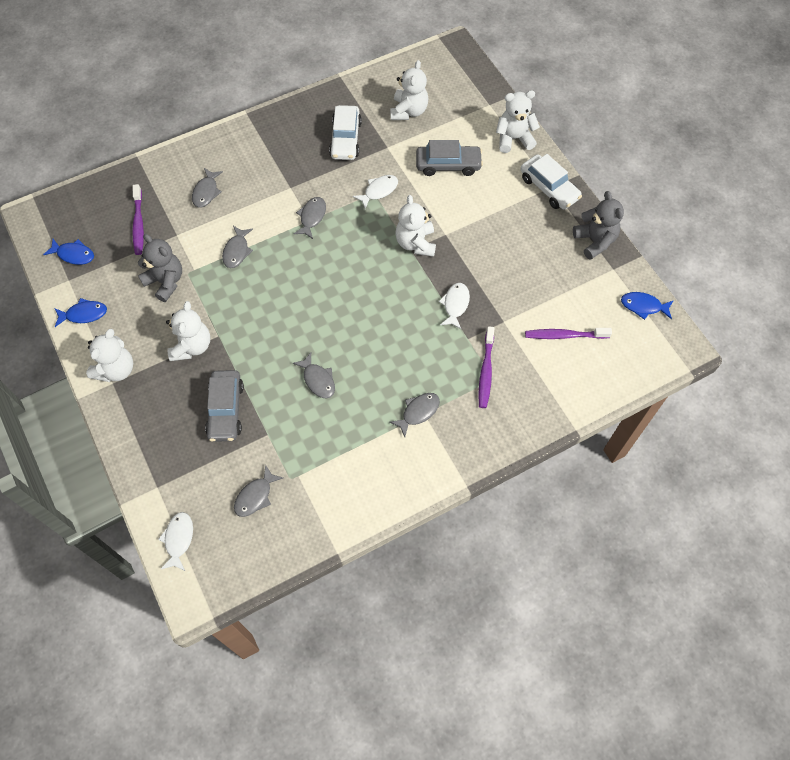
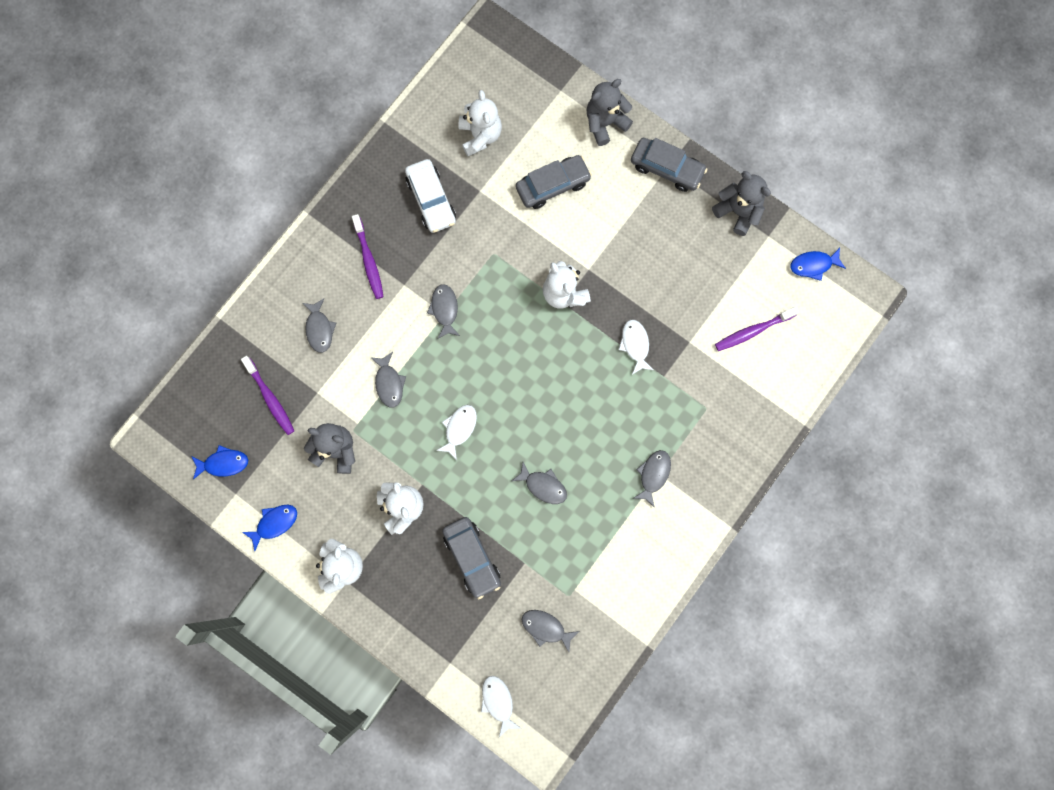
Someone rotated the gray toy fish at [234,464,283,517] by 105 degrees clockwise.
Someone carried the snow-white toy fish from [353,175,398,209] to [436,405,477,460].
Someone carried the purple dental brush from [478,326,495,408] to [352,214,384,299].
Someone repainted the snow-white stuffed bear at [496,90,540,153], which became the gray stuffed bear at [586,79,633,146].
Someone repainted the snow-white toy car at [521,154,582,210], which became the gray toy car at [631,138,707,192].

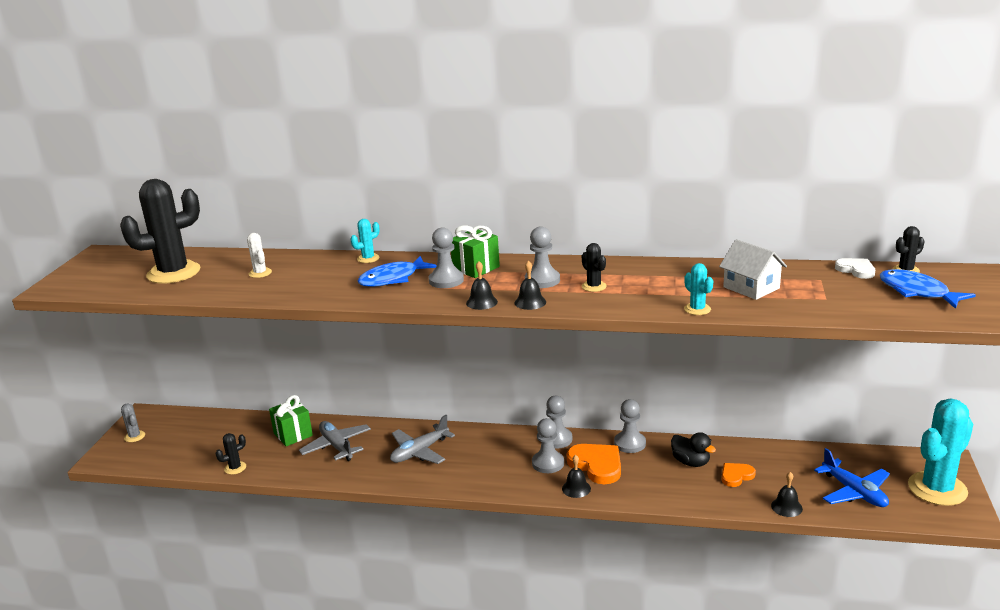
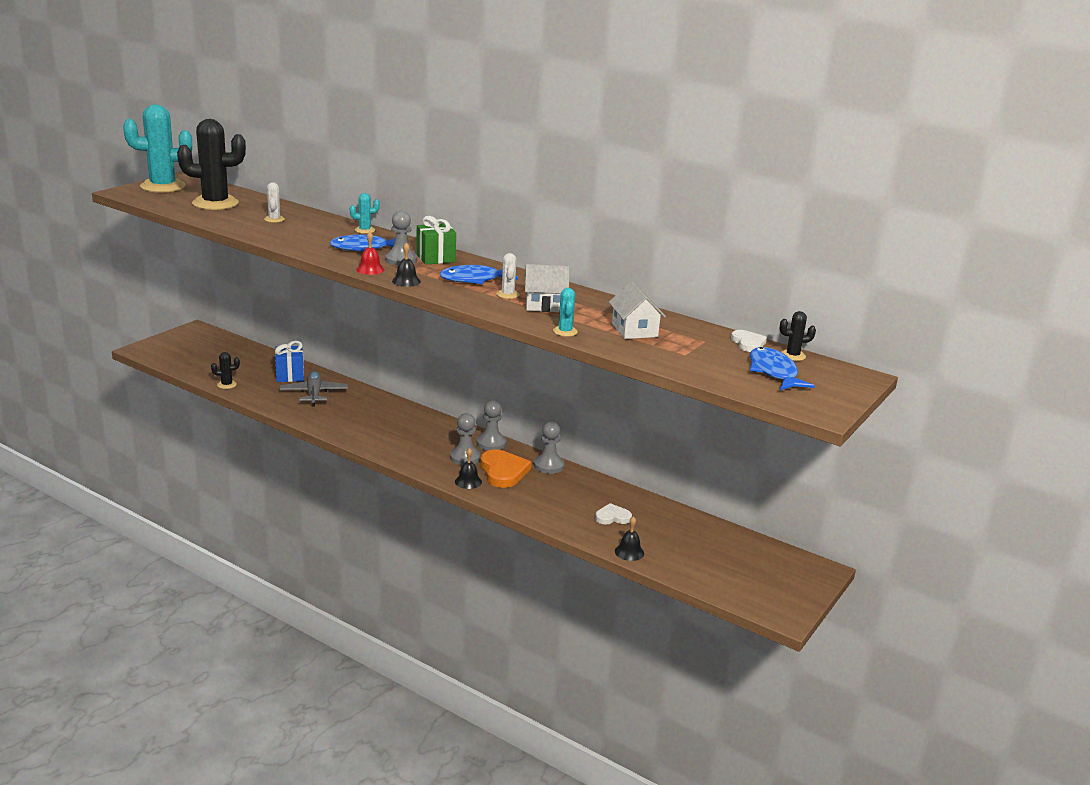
Someone took away the gray saguaro cactus at [121,403,145,442].
Someone repainted the leaf-green wrapped gift at [269,395,313,446], which became the blue wrapped gift at [275,341,304,382].
Someone took away the gray plane at [390,415,455,464].
Someone took away the jet-black hand bell at [515,261,546,310].
Someone swapped the gray game pawn at [525,226,560,288] for the blue toy fish at [440,265,518,284].
Someone repainted the jet-black saguaro cactus at [582,243,607,292], which became the snow-white saguaro cactus at [497,253,520,299].
Someone took away the jet-black toy duck at [671,432,716,467].
Someone repainted the bright orange love heart at [722,463,756,487], which became the snow-white love heart at [595,503,632,525].
Someone took away the blue plane at [814,448,890,507].
Someone carried the aqua saguaro cactus from [908,399,973,506] to [123,104,192,193].
Someone put down the red hand bell at [356,232,384,275].
Someone put down the snow-white toy house at [525,264,569,312].

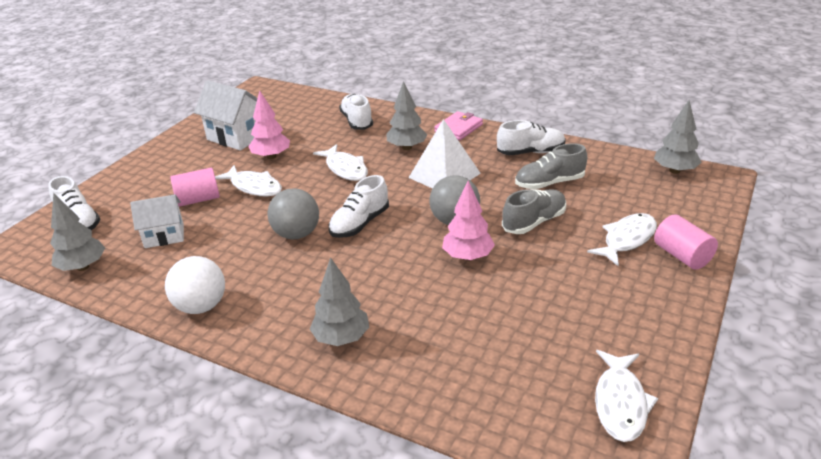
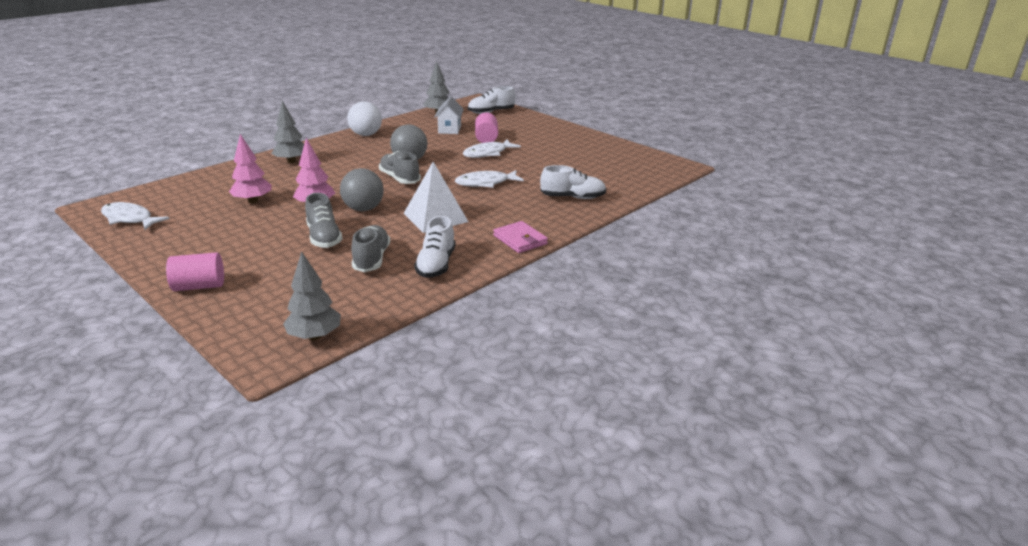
Someone took away the snow-white toy house at [194,80,258,151].
Someone carried the rosy fir tree from [248,90,290,159] to [229,134,271,203].
Someone repainted the snow-white sneaker at [329,175,389,238], which became the gray sneaker at [379,151,421,184].
Someone took away the gray fir tree at [386,81,427,150].
Someone took away the snow-white toy fish at [587,213,657,266].

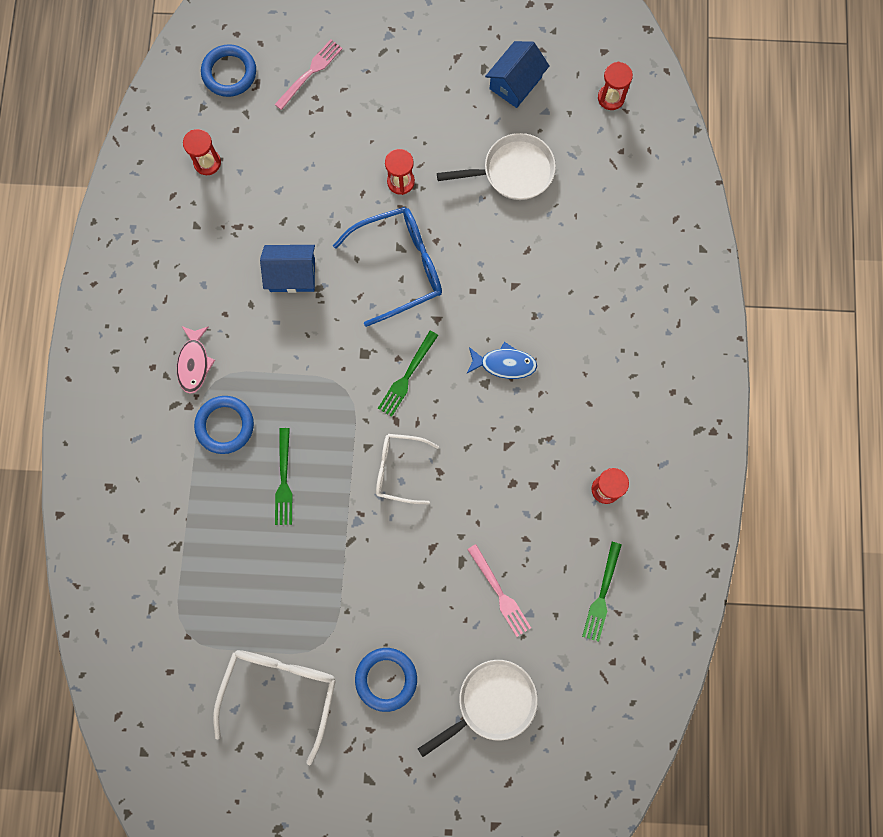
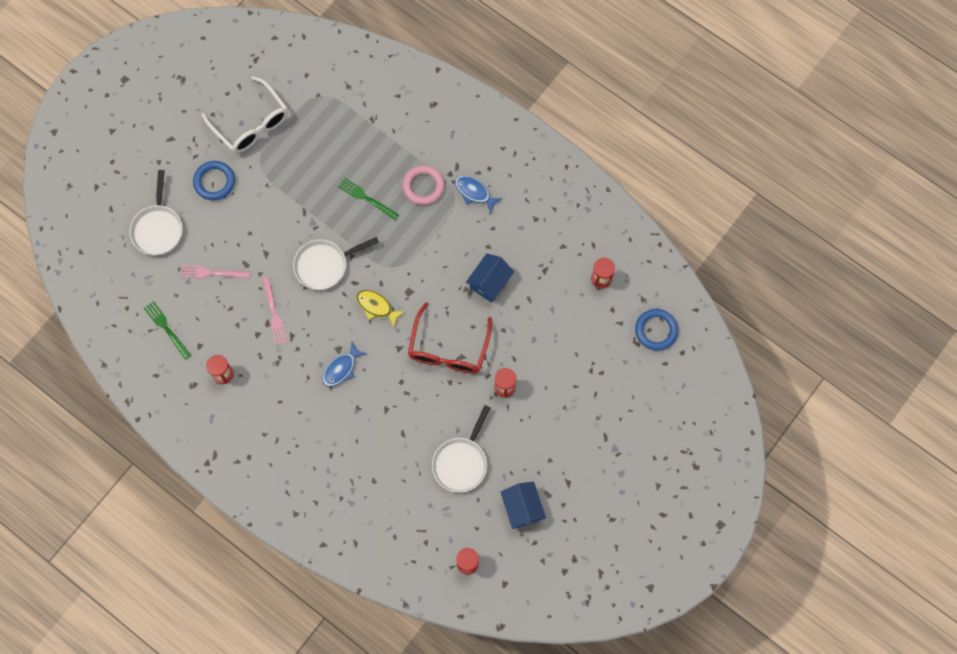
Someone repainted the rosy toy fish at [177,326,215,394], which became the blue toy fish at [455,175,502,213].
Someone repainted the blue hoop at [194,396,254,454], which became the rosy hoop at [403,165,445,205].
Someone carried the rosy table fork from [274,39,343,110] to [262,278,288,345].
Someone repainted the blue glasses at [333,207,442,327], which became the red glasses at [408,302,492,374].
Someone swapped the snow-white glasses at [376,434,439,504] for the snow-white frying pan at [293,237,379,290].
Someone swapped the leaf-green table fork at [378,331,438,417] for the yellow toy fish at [356,290,405,327].

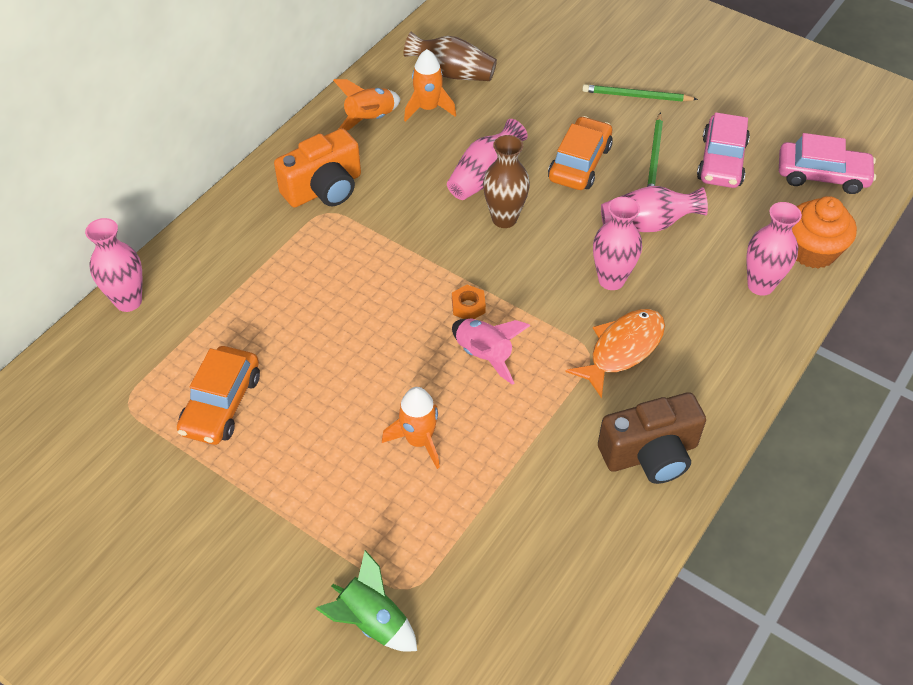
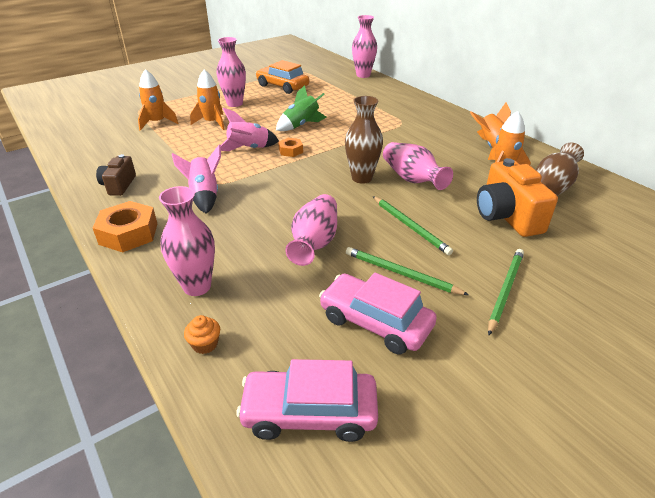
Someone carried the bright orange photo camera from [274,128,361,207] to [477,158,558,237].
Someone carried the leaf-green toy rocket from [315,550,417,652] to [276,85,326,131].
Someone swapped the bright orange toy car at [548,116,613,190] for the leaf-green pencil at [373,196,453,255].
Someone swapped the bright orange toy fish at [565,309,665,398] for the rosy toy rocket at [172,144,221,214].
Someone carried the rosy tall vase from [593,197,642,290] to [217,37,246,107].
Someone scaled the russet photo camera at [598,392,706,484] by 0.59.
Someone rotated the rosy toy car at [779,133,876,194] by 60 degrees clockwise.
Someone scaled the bright orange fairy cake at [792,196,857,269] by 0.45.
Someone put down the bright orange hexagon nut at [93,201,157,252].
Someone put down the bright orange toy rocket at [138,69,179,131].

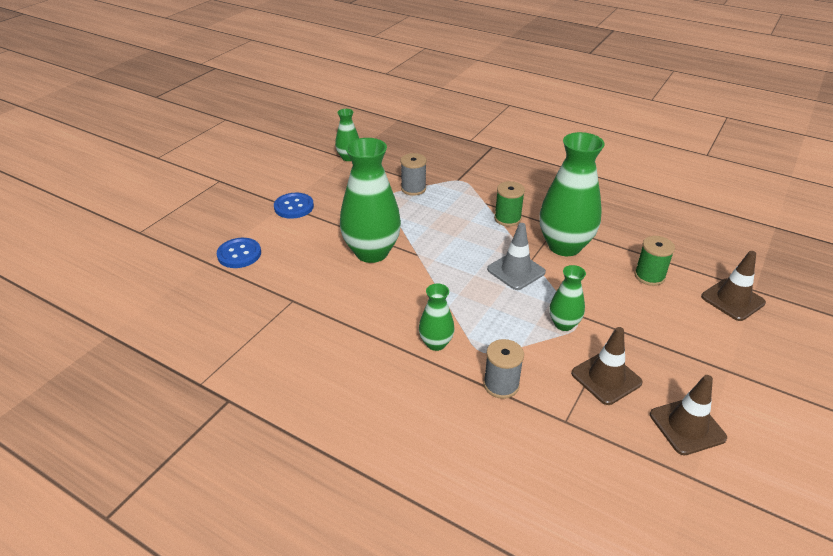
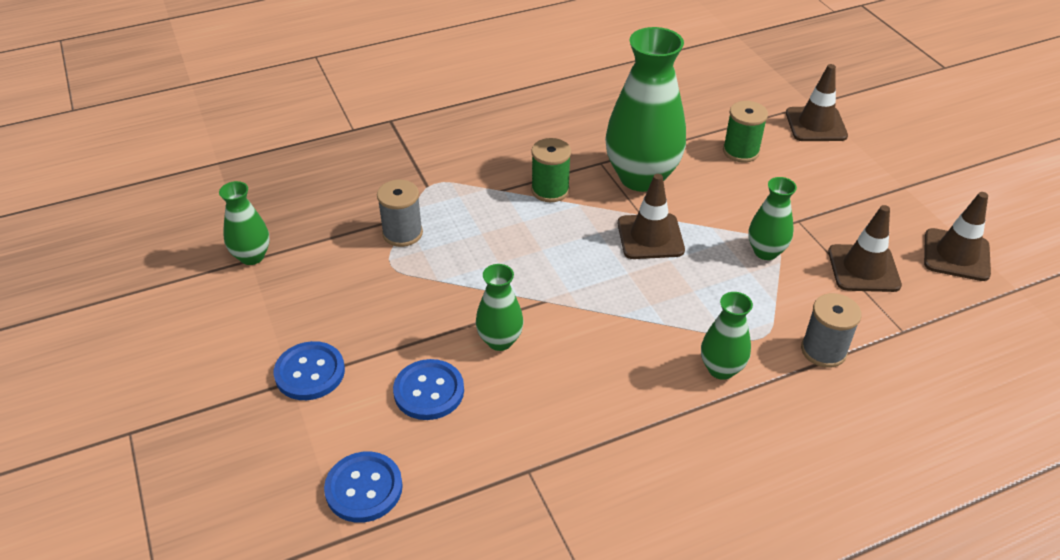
Someone scaled the leaf-green tall vase at [340,138,401,263] by 0.51.
Someone repainted the gray traffic cone at [487,223,546,290], which became the russet traffic cone at [618,174,685,259].
Someone put down the blue sewing button at [393,359,464,420].

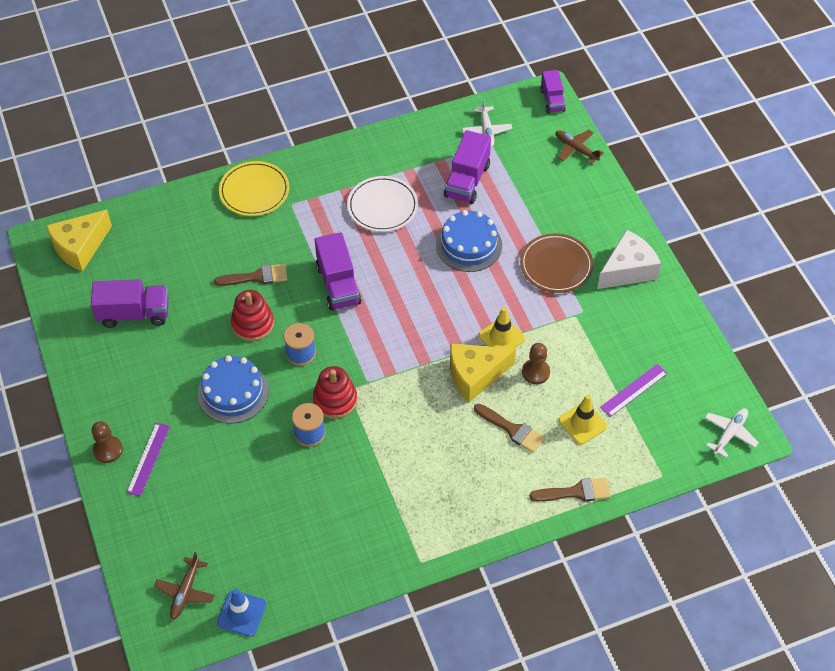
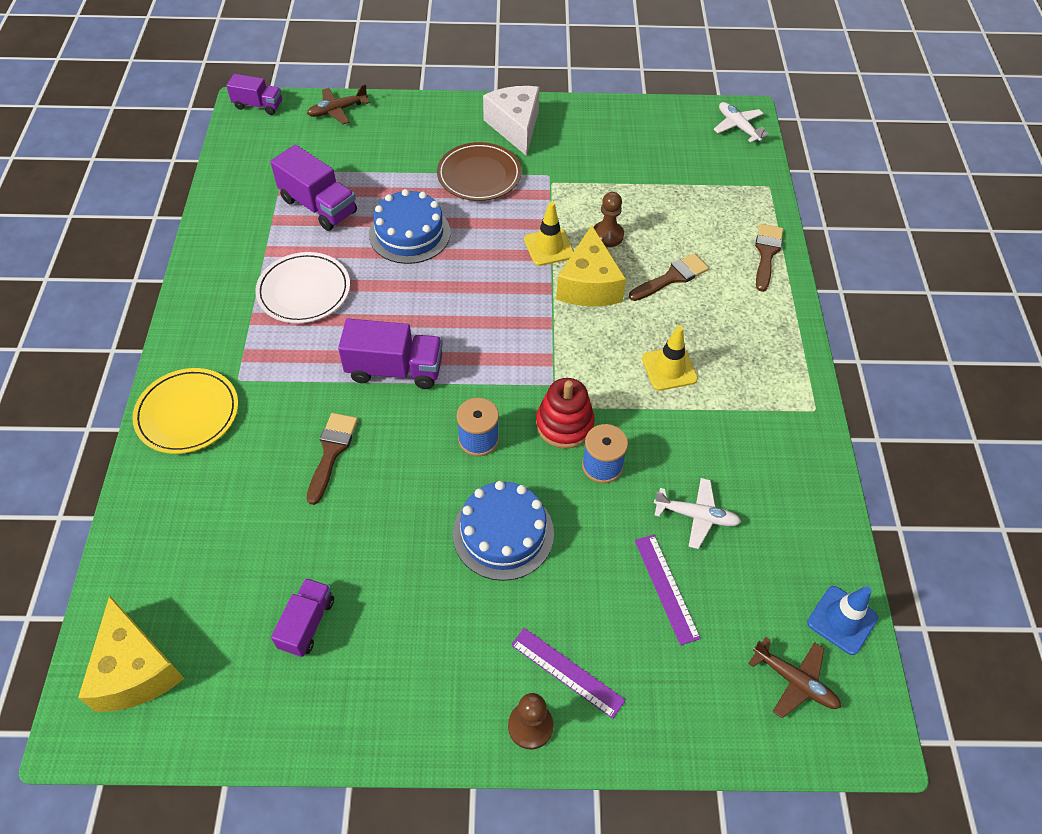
Someone scaled the purple truck at [91,279,169,328] by 0.64.
Someone took away the red stacking rings at [231,290,274,341].
Someone carried the snow-white plane from [462,99,512,147] to [654,478,741,549].
Someone carried the yellow traffic cone from [559,395,607,445] to [642,325,698,391].
Someone carried the purple ruler from [600,364,668,417] to [635,534,701,645].

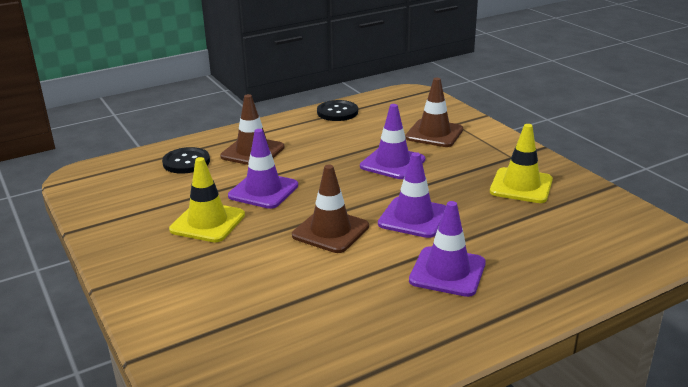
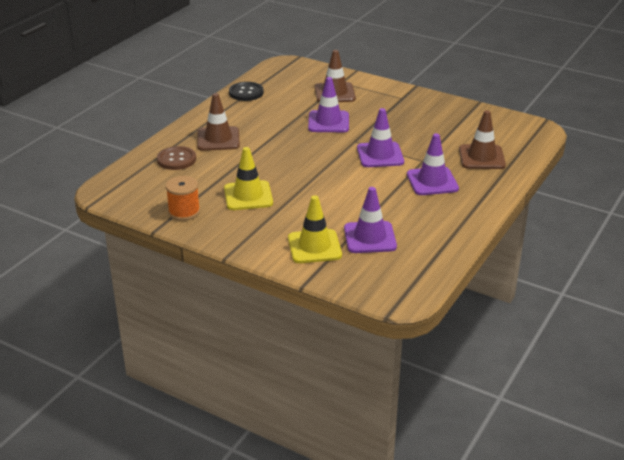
Someone repainted the jet-black sewing button at [162,147,210,174], which became the russet sewing button at [157,146,196,170].
Someone carried the purple traffic cone from [228,129,298,209] to [344,187,397,253].
Someone carried the russet traffic cone from [292,165,369,253] to [459,110,506,169].
Someone carried the yellow traffic cone from [490,124,553,203] to [288,195,342,263].
Someone put down the bright orange bobbin at [166,176,200,221].

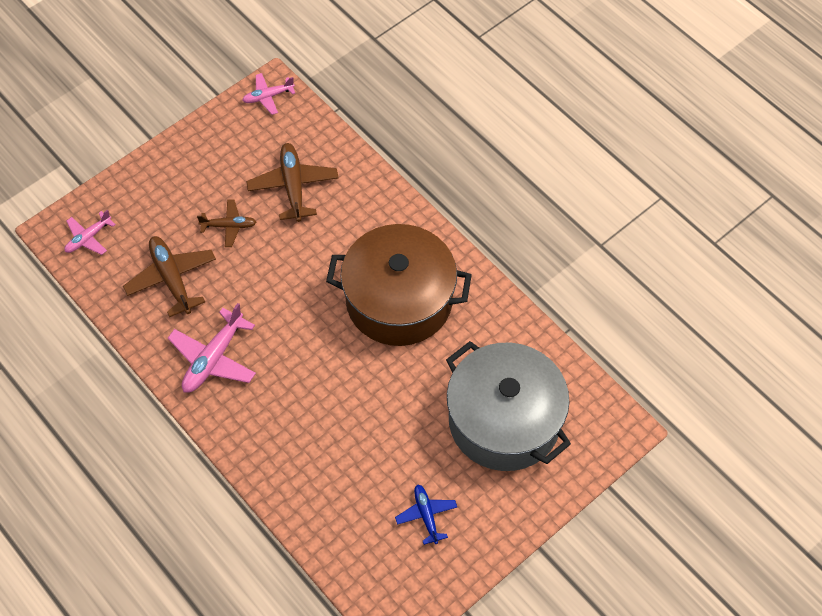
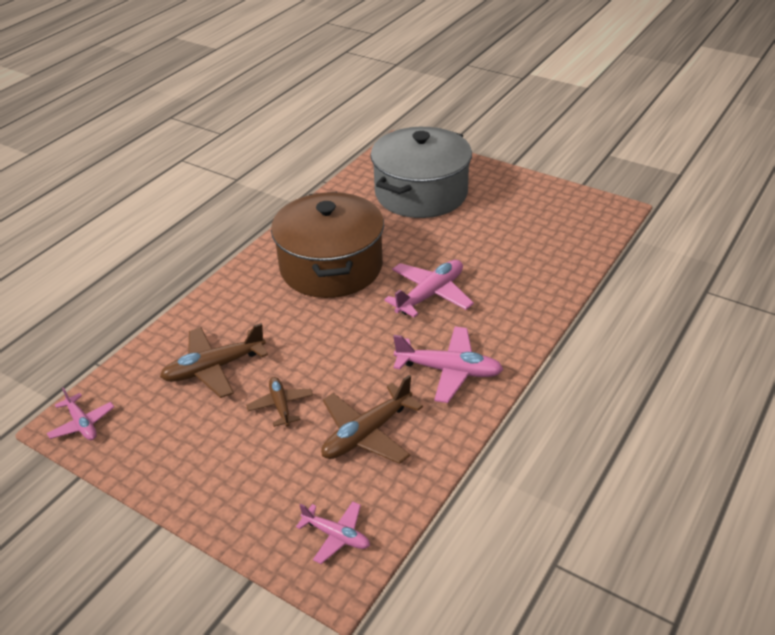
Someone took away the blue plane at [395,484,457,545].
Someone put down the rosy plane at [384,260,474,317].

